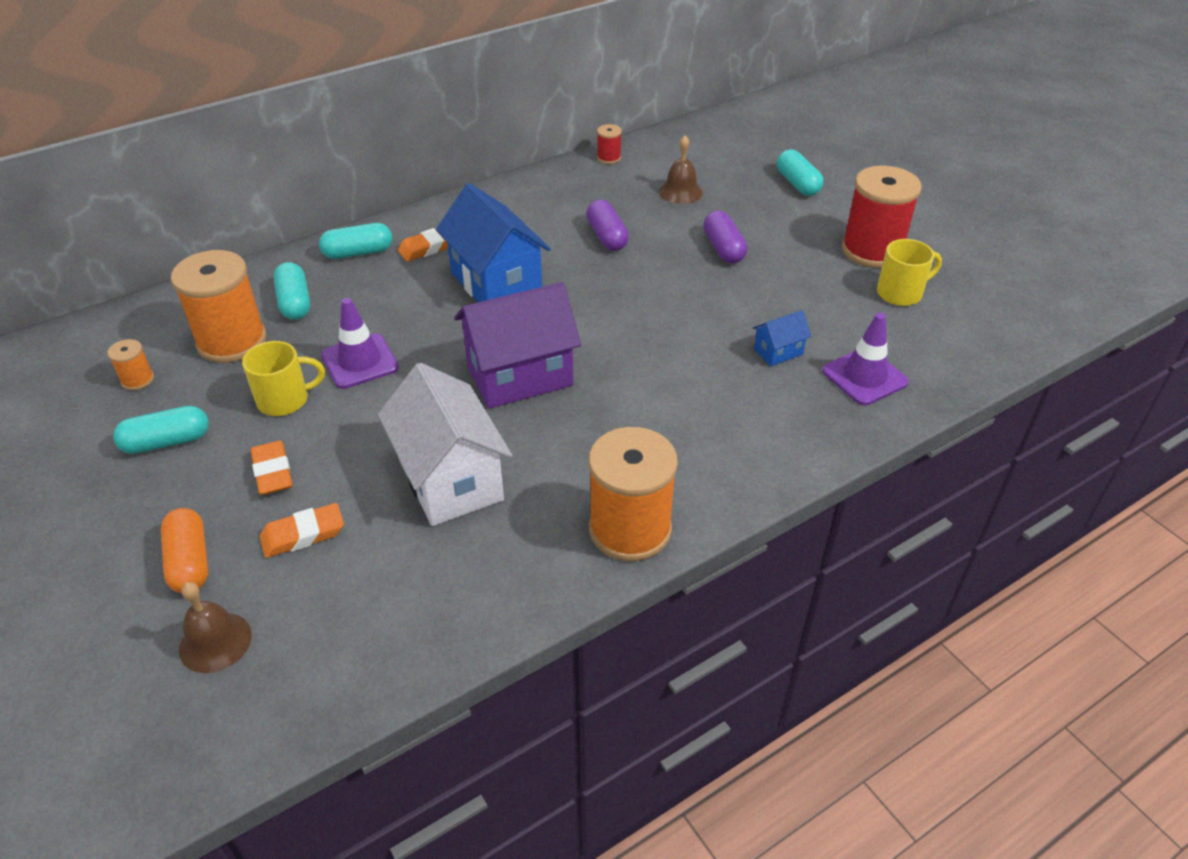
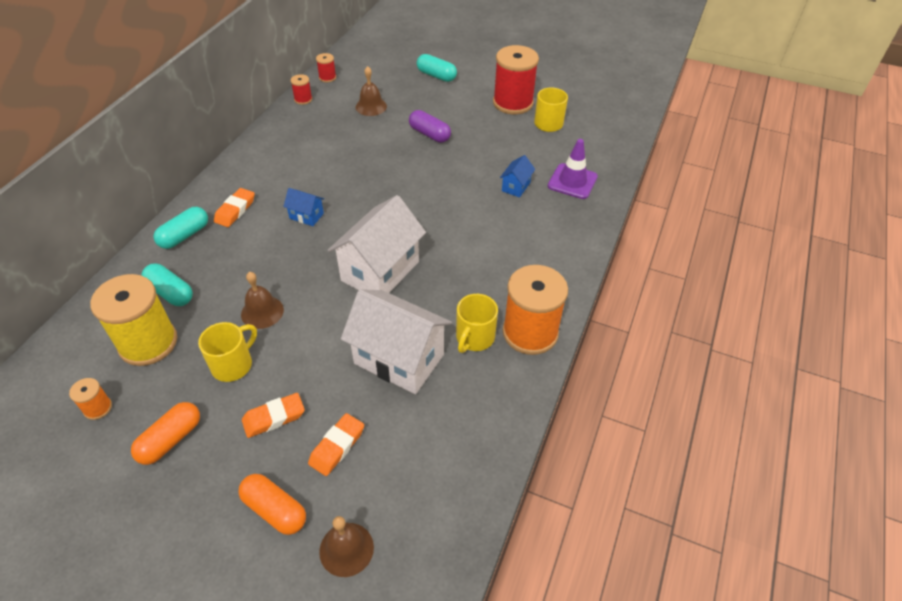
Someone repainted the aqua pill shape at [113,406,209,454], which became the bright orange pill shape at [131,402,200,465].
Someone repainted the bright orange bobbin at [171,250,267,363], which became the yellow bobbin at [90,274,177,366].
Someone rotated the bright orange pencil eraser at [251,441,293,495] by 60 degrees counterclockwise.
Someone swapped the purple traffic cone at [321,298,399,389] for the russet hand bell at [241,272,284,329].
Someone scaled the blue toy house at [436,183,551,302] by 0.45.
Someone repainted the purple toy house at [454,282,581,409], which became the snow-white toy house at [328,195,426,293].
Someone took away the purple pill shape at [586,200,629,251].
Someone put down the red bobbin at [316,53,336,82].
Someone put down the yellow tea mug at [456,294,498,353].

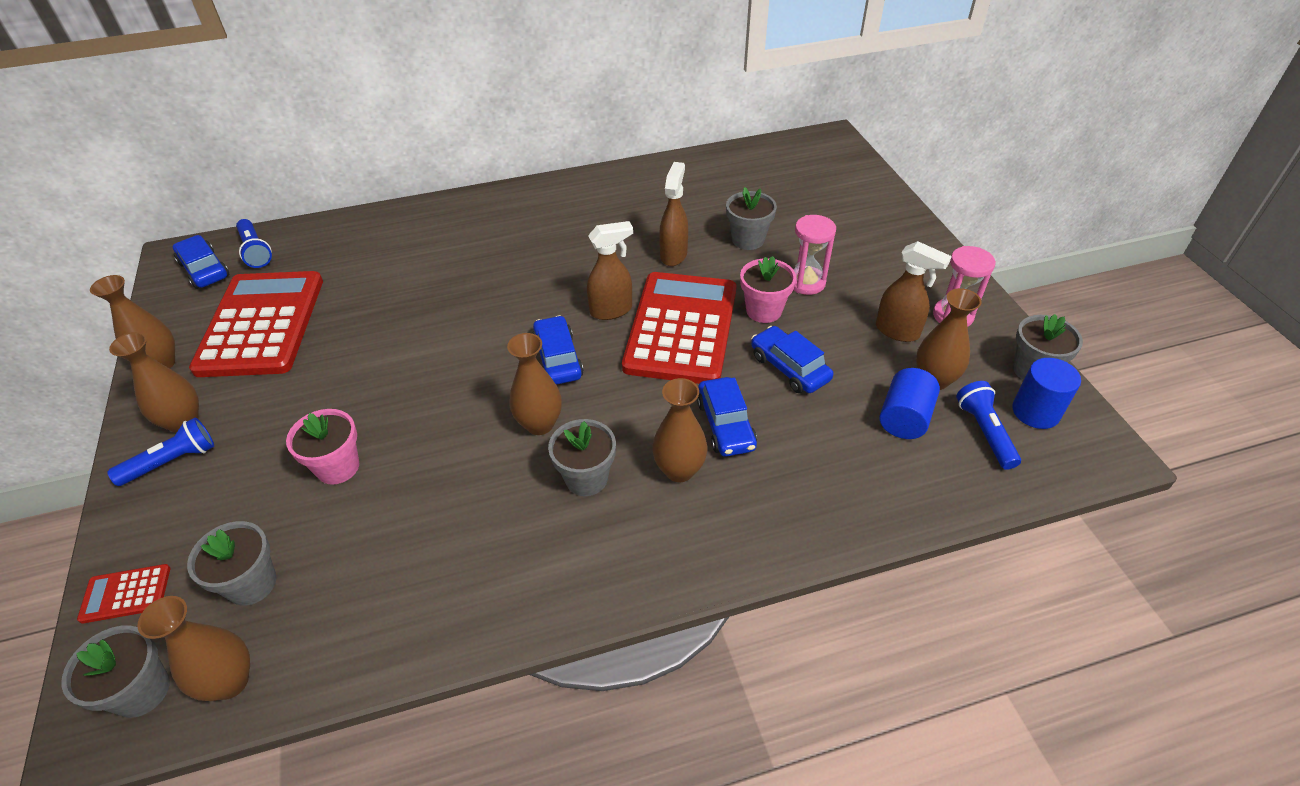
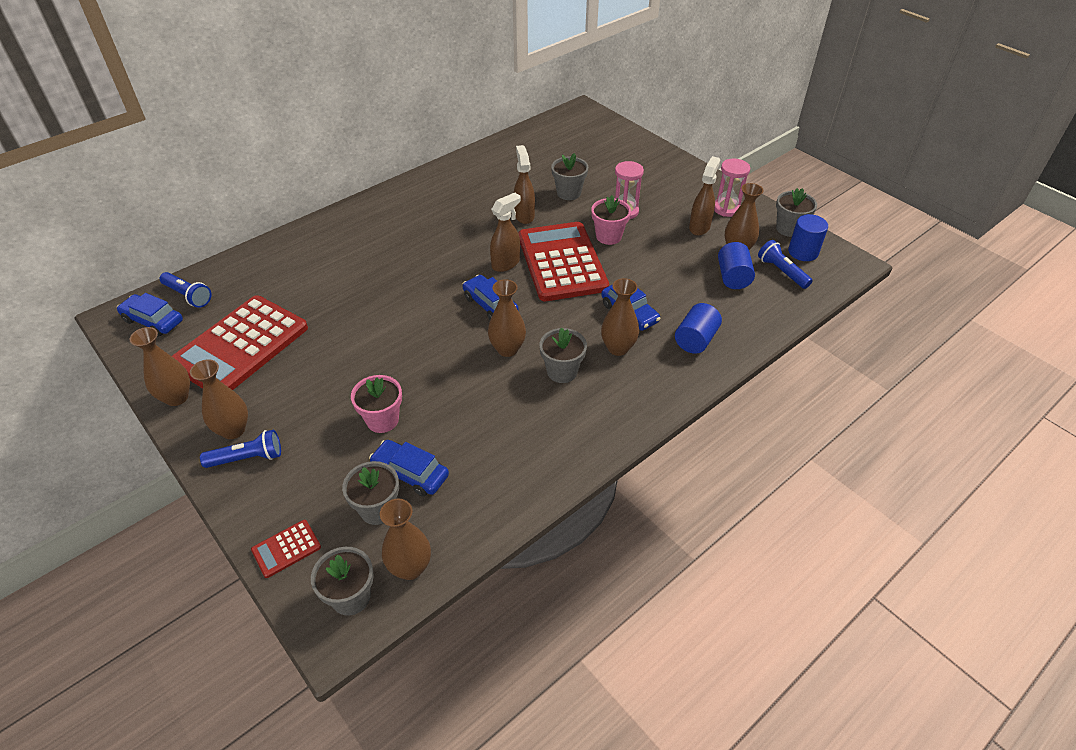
Someone rotated the blue torch at [107,417,214,486] by 45 degrees clockwise.
Someone rotated the red pocket calculator at [189,271,323,377] by 120 degrees counterclockwise.
Someone carried the blue toy car from [751,326,833,393] to [369,440,449,497].
Someone rotated the russet sprayer at [876,241,952,342] by 75 degrees counterclockwise.
Someone put down the blue cylinder shape at [675,303,722,354].

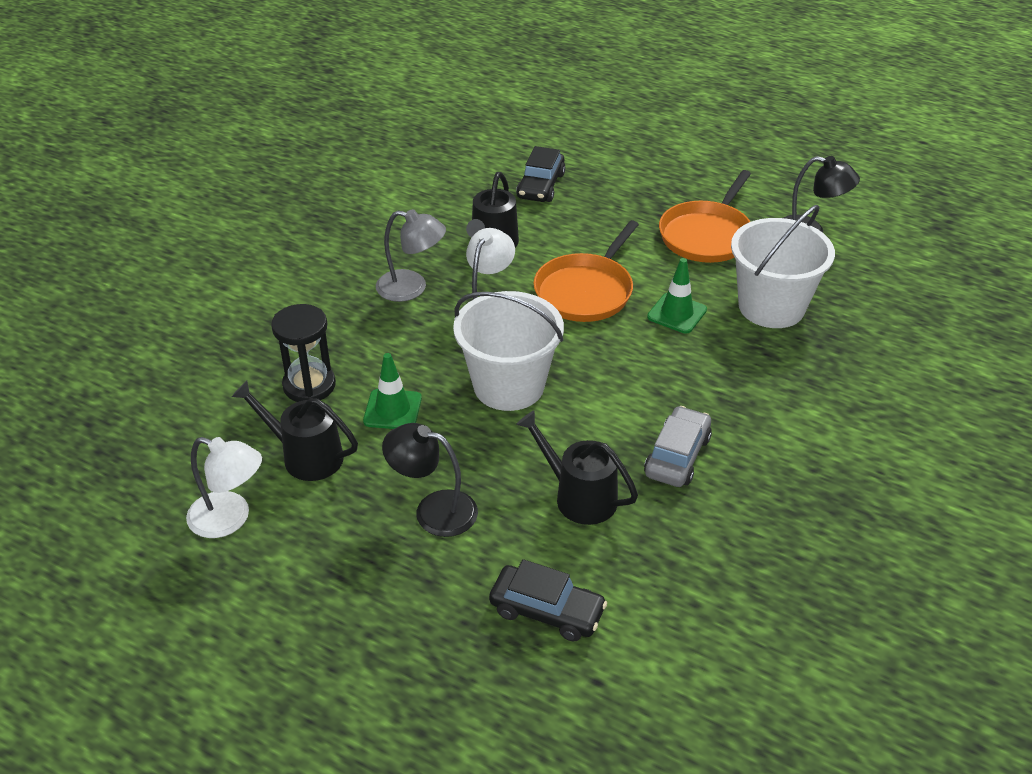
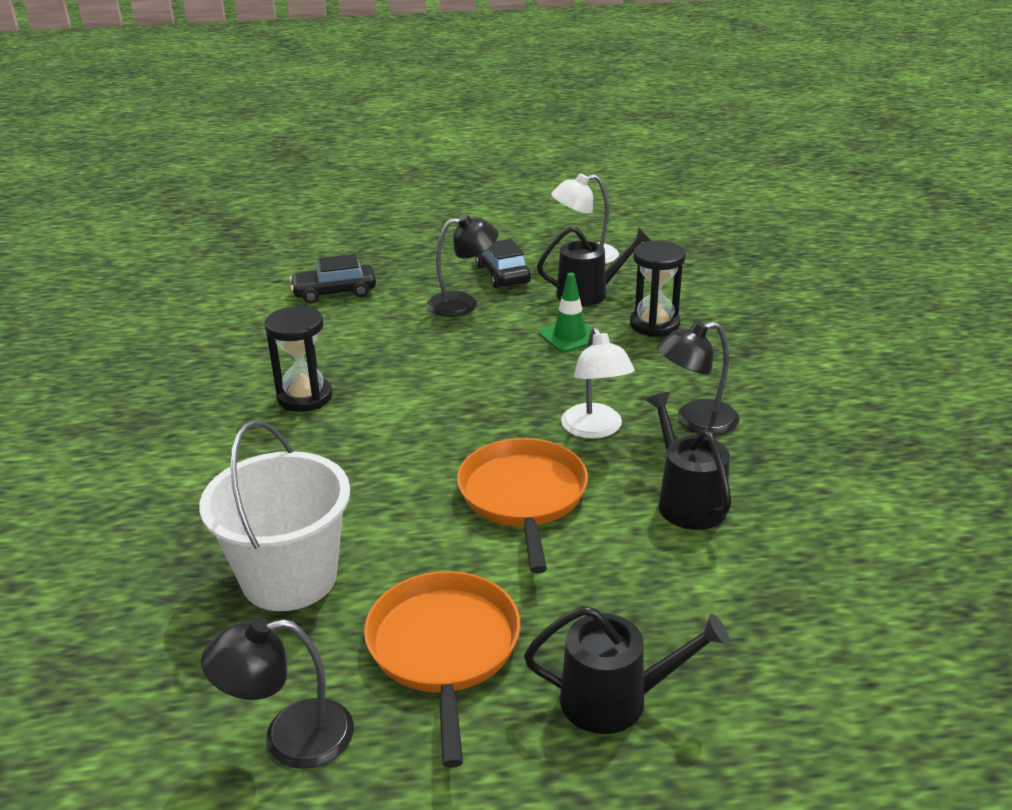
Someone repainted the gray reading lamp at [376,209,446,302], which became the jet-black reading lamp at [657,321,739,435].
Someone took away the snow-white pail at [453,291,564,411].
Someone carried the jet-black toy car from [516,146,565,202] to [475,239,531,288].
Someone carried the jet-black sprinkling can from [516,410,638,525] to [524,606,729,734].
Someone swapped the gray toy car at [644,406,712,487] for the jet-black hourglass at [264,306,333,412].
Someone took away the leaf-green traffic cone at [647,258,707,333].

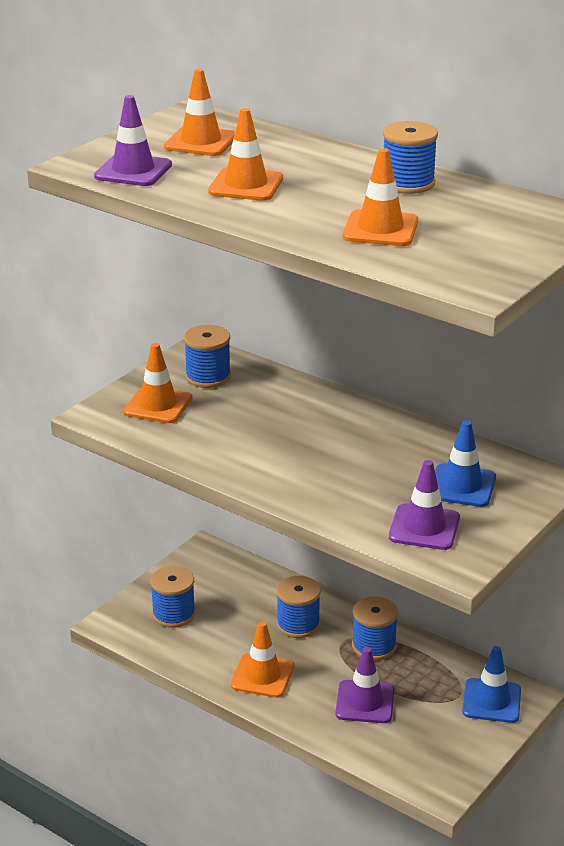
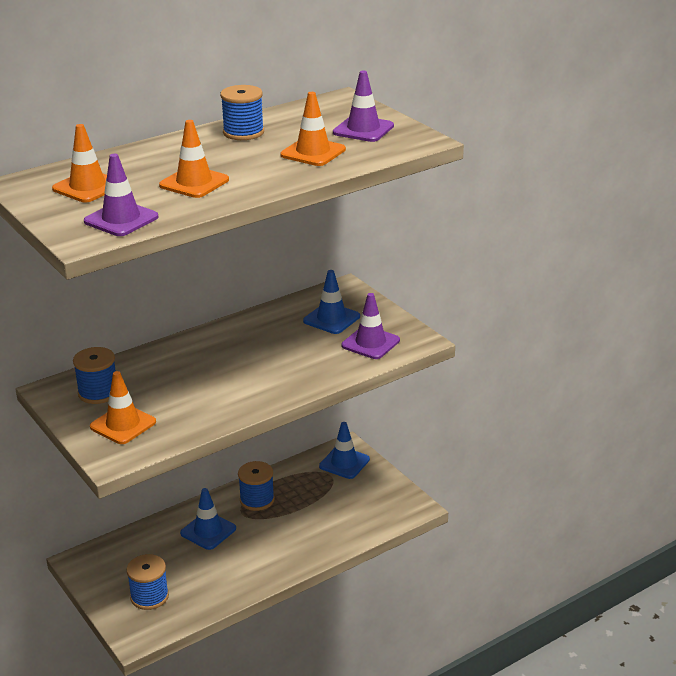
Someone took away the bright orange traffic cone at [231,621,294,698].
Someone swapped the blue bobbin at [276,576,321,638] for the blue traffic cone at [180,488,236,550].
Someone carried the purple traffic cone from [335,647,394,723] to [333,70,394,142].

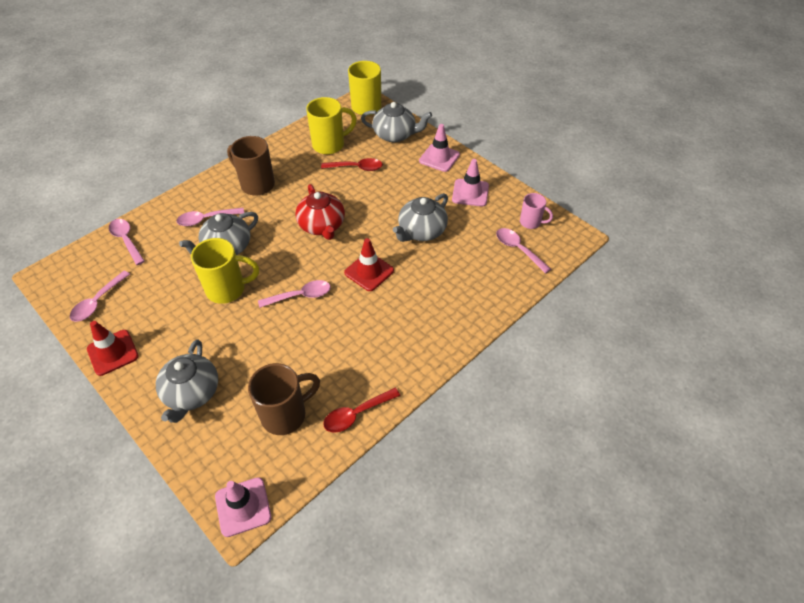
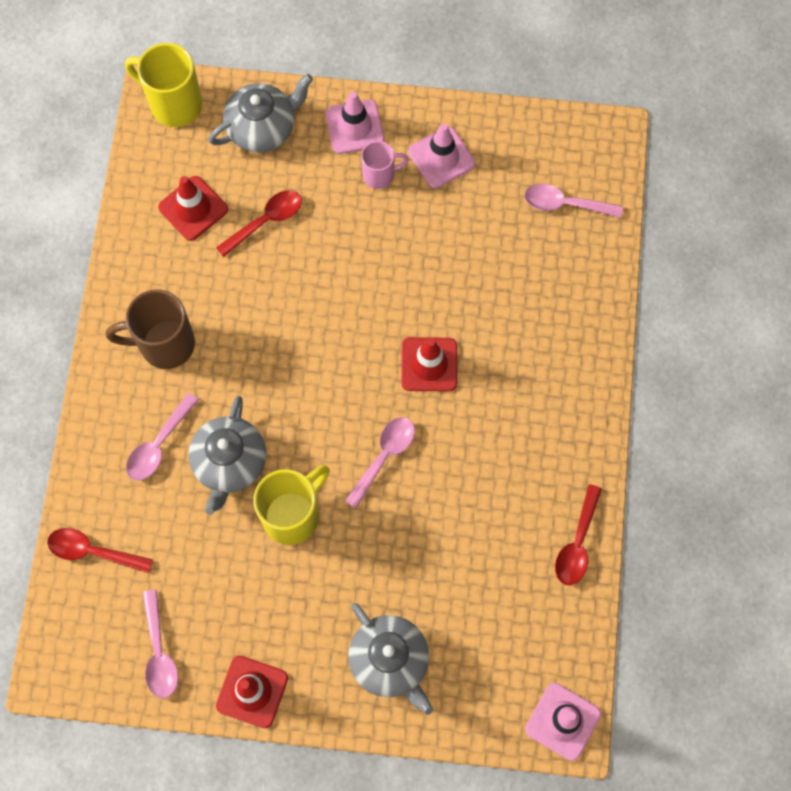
Someone repainted the rosy tablespoon at [109,219,145,265], which became the red tablespoon at [47,528,153,573].
Someone took away the russet tea mug at [248,363,320,435].
Someone took away the red teapot at [295,184,345,240].
Someone swapped the yellow tea mug at [306,97,357,155] for the red traffic cone at [158,176,228,241].
Someone took away the gray teapot at [393,193,448,242].
Someone carried the rosy tea mug from [520,193,553,229] to [361,141,409,189].

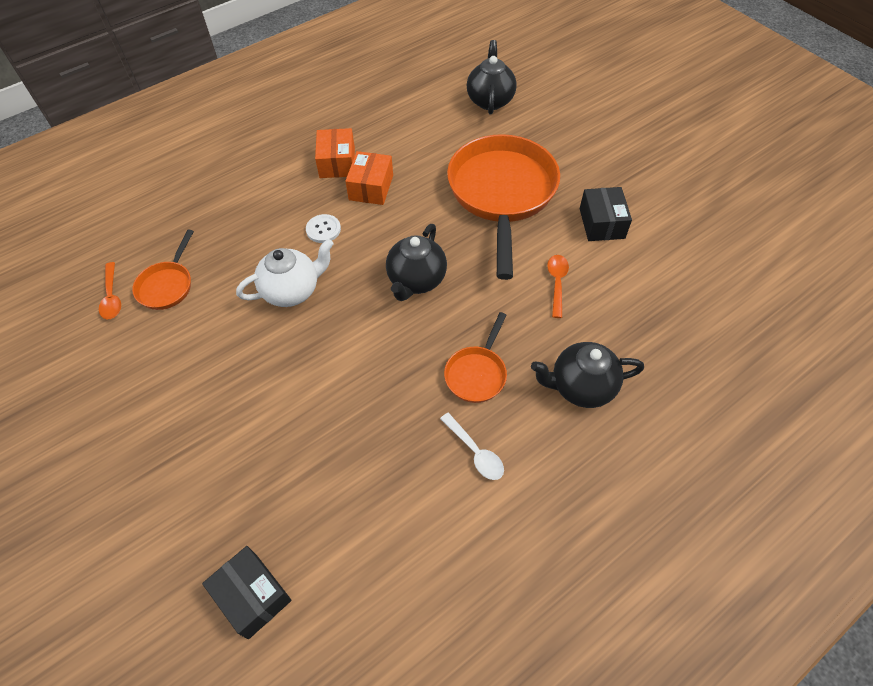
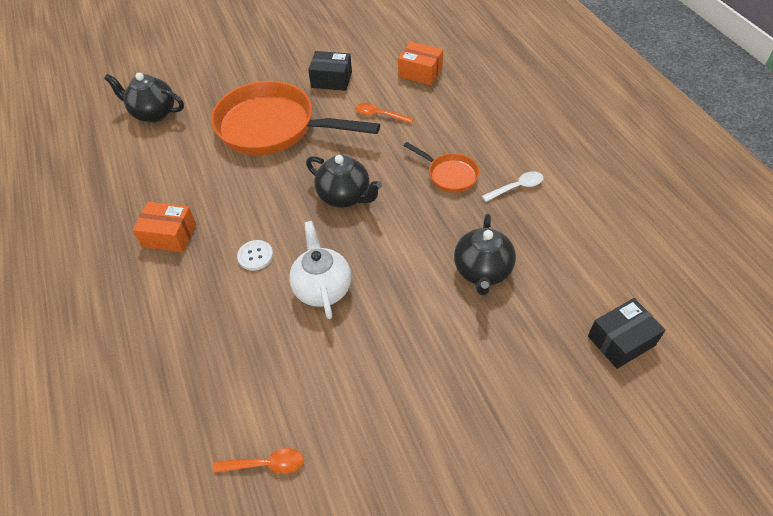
Someone took away the bright orange frying pan at [132,230,194,310].
Someone carried the bright orange parcel from [345,151,393,205] to [398,41,443,85].
Someone carried the jet-black teapot from [531,342,644,408] to [454,214,516,296].

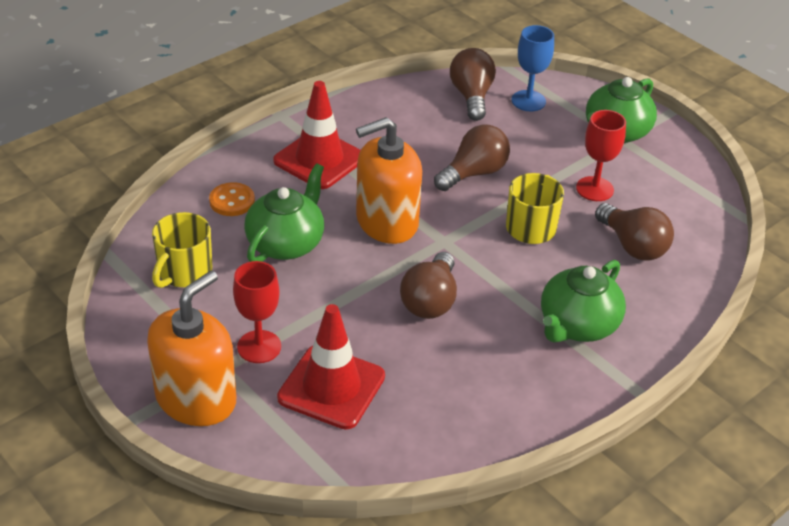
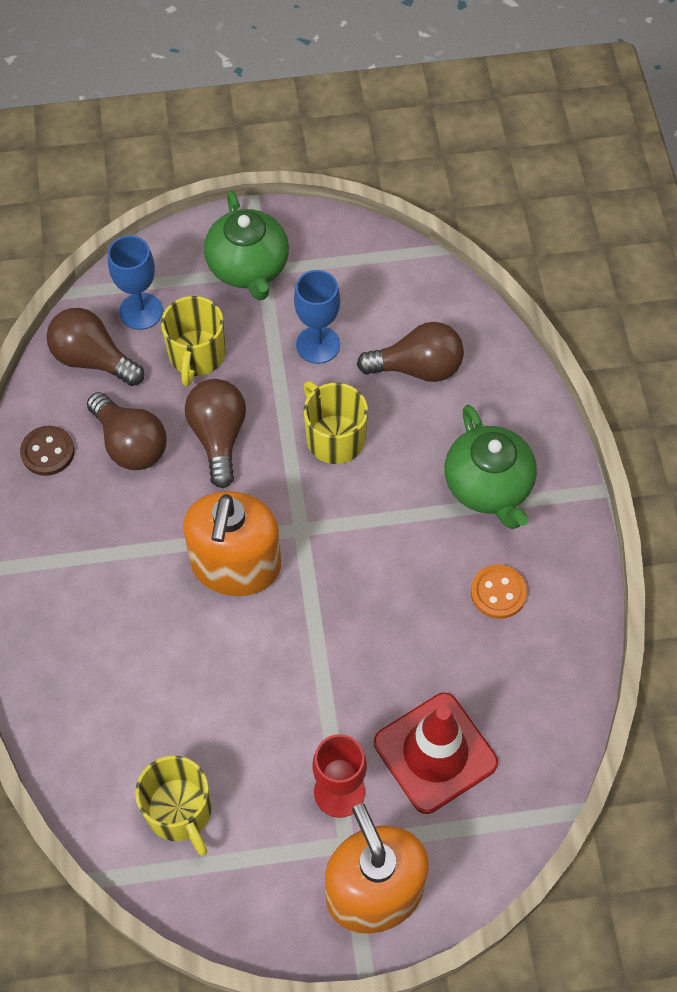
Someone carried the bright orange sewing button from [209,182,255,216] to [471,564,527,619].
Someone took away the leaf-green teapot at [244,163,324,262].
Someone took away the red traffic cone at [273,81,361,189].
Someone carried the russet bulb from [400,252,457,319] to [87,392,167,470].
Someone repainted the red wine glass at [576,110,626,201], which became the blue wine glass at [294,270,340,364].
Someone put down the russet sewing button at [20,426,75,476].
Someone put down the yellow tea mug at [161,296,226,386].

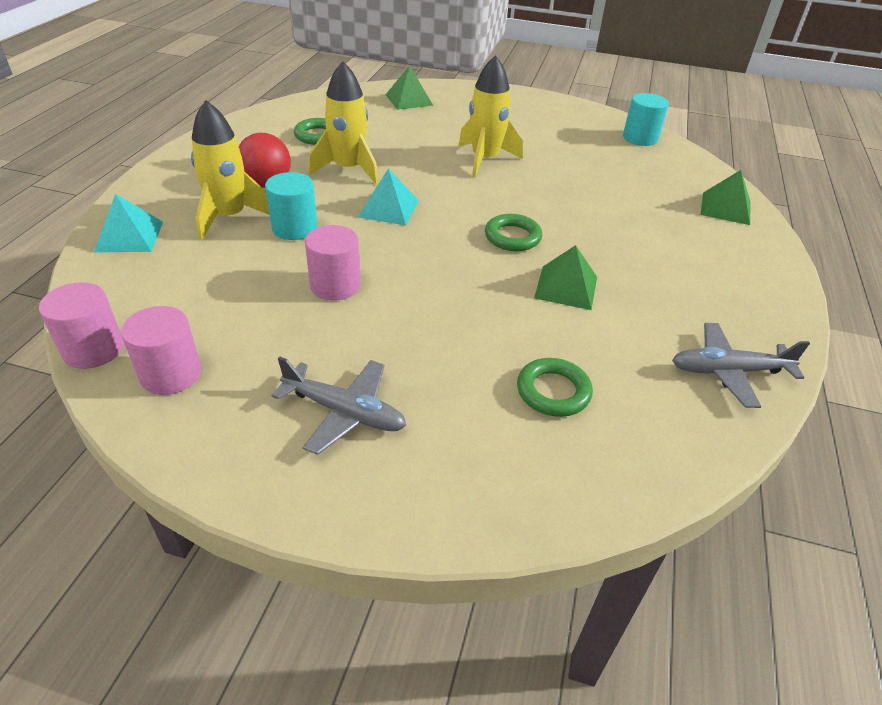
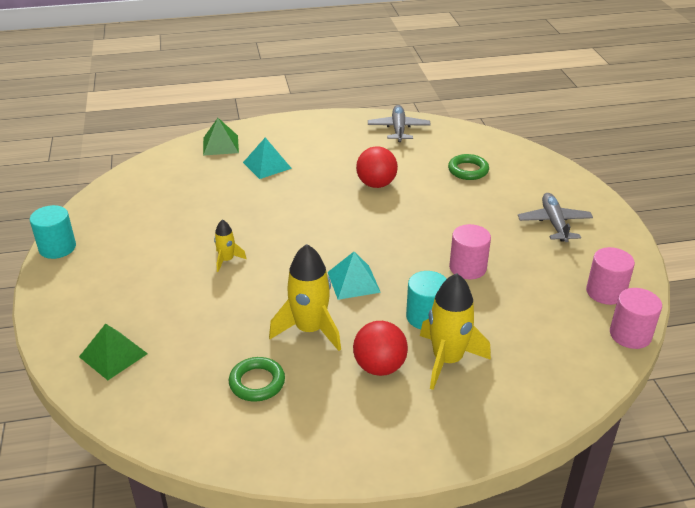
Someone carried the aqua pyramid shape from [94,194,163,252] to [243,137,292,179].
Someone scaled the yellow toy rocket at [459,55,523,177] by 0.52.
Someone took away the leaf-green hoop at [485,214,542,251].
Someone swapped the leaf-green pyramid shape at [534,245,597,310] for the red sphere at [356,146,398,188].
Someone carried the aqua cylinder shape from [623,93,669,146] to [30,205,76,259].
Someone rotated the gray plane at [672,323,810,408] by 150 degrees counterclockwise.

